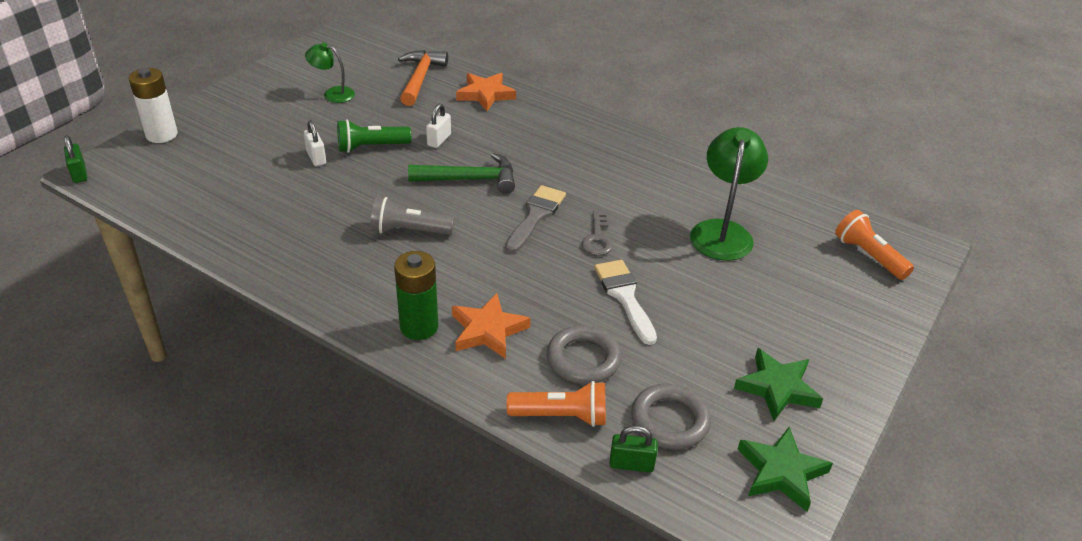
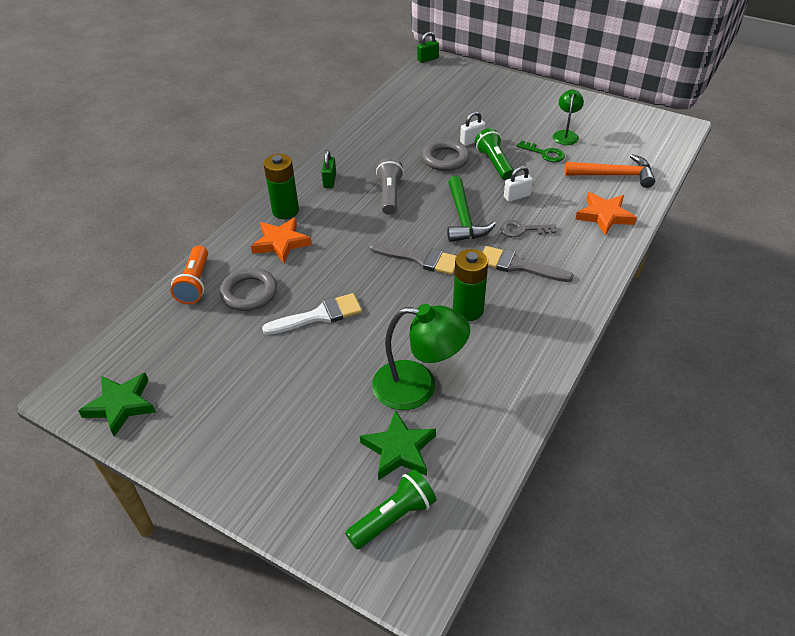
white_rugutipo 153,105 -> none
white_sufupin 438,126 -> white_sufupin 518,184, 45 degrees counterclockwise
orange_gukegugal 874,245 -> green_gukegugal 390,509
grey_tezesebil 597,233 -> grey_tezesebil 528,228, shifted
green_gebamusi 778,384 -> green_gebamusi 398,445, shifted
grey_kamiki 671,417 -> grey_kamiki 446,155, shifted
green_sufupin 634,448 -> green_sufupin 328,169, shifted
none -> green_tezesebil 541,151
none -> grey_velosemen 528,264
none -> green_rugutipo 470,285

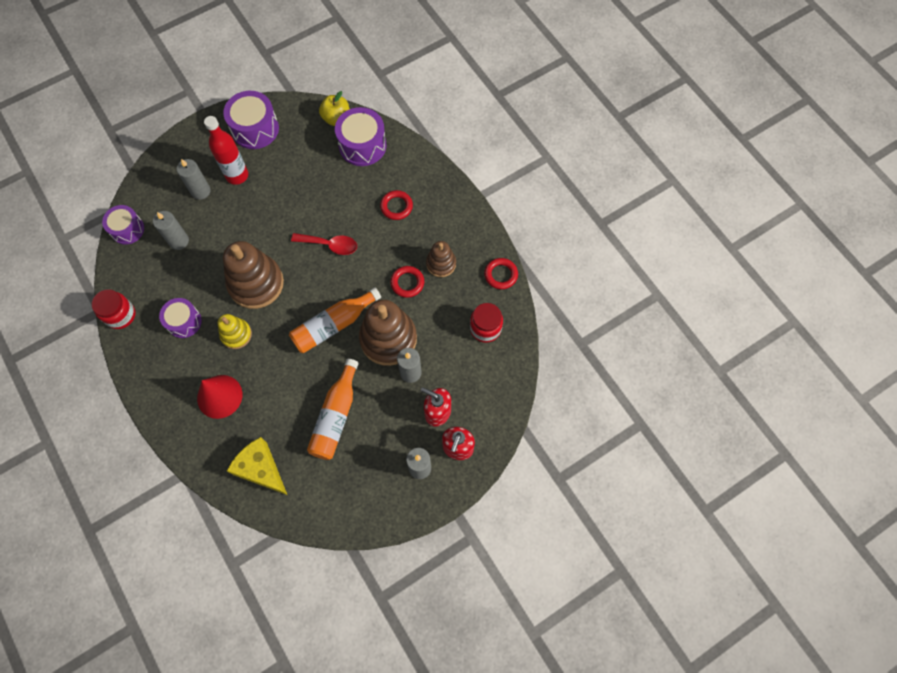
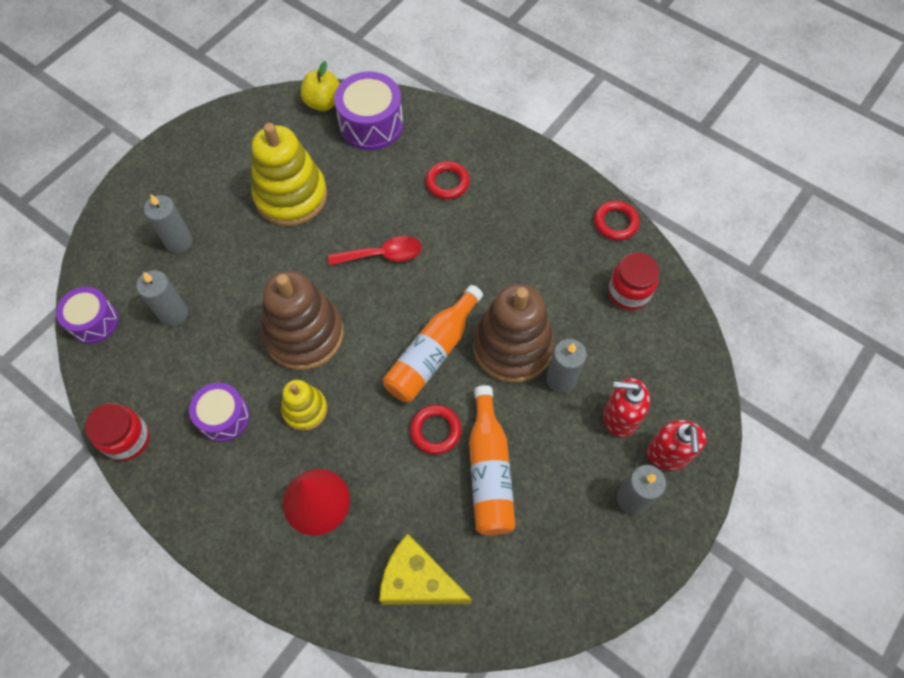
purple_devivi 251,120 -> none
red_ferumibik 226,150 -> none
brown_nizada 441,259 -> none
red_kamiki 407,282 -> red_kamiki 435,429, shifted
none -> yellow_nizada 289,174

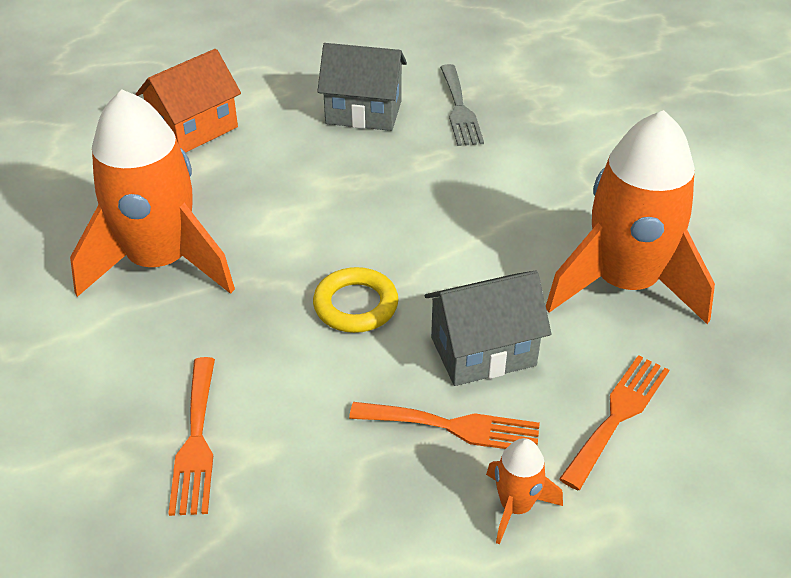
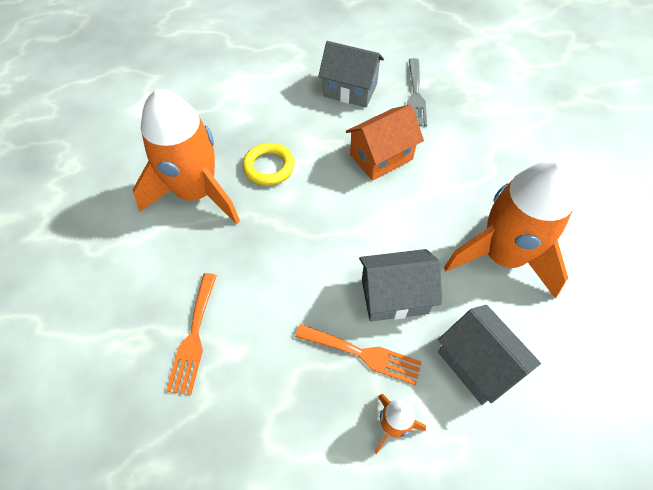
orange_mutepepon 188,101 -> orange_mutepepon 385,143, shifted
yellow_kamiki 355,300 -> yellow_kamiki 269,164, shifted
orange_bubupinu 614,422 -> grey_mutepepon 489,355

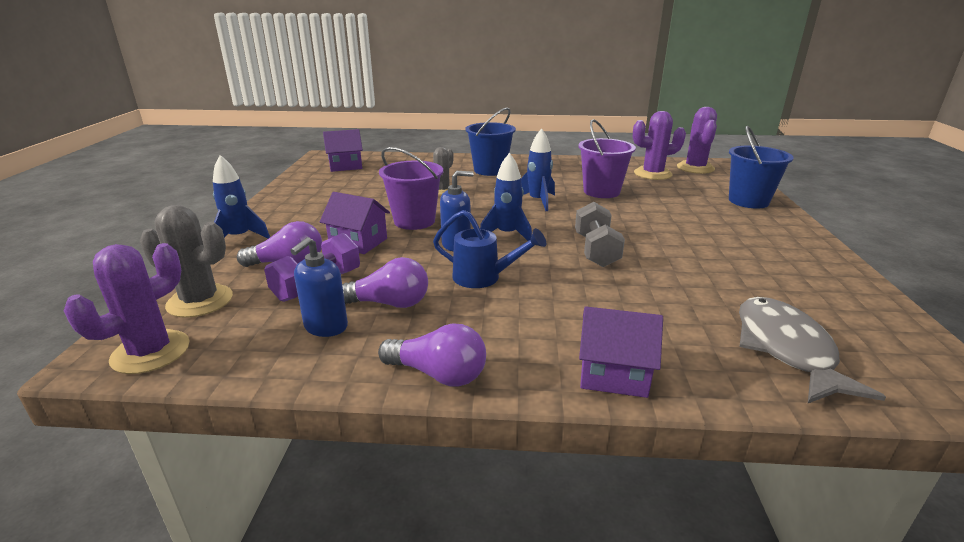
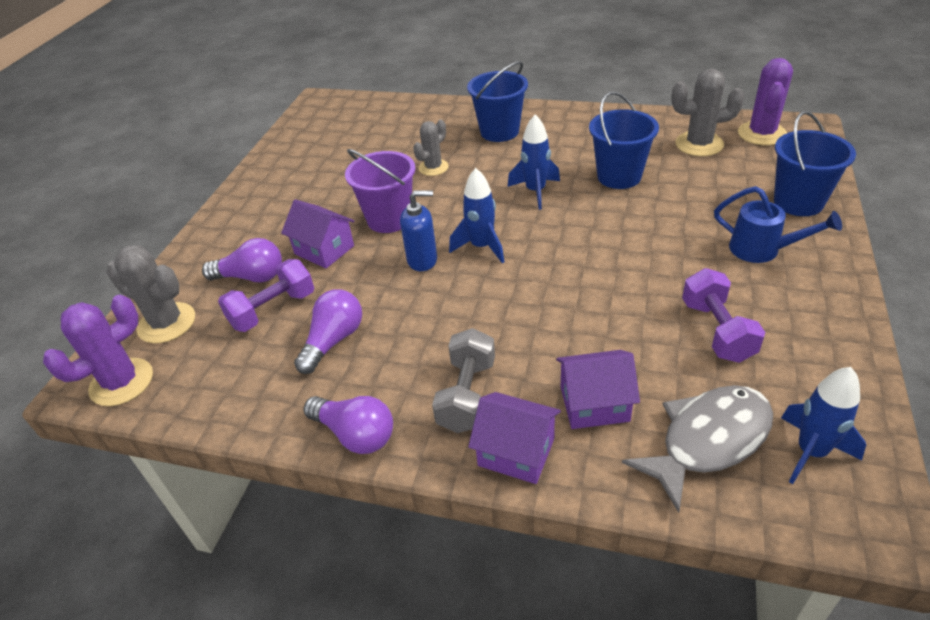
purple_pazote 659,145 -> grey_pazote 708,112
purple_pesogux 607,158 -> blue_pesogux 624,140
purple_mutepepon 343,150 -> purple_mutepepon 598,389, shifted
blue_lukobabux 241,197 -> blue_lukobabux 823,425, shifted
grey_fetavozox 600,234 -> grey_fetavozox 463,380, shifted
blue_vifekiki 489,249 -> blue_vifekiki 778,224, shifted
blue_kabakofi 319,287 -> none
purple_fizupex 385,282 -> purple_fizupex 328,331, 75 degrees counterclockwise
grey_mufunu 812,350 -> grey_mufunu 697,449, 45 degrees clockwise
none -> purple_fetavozox 723,315

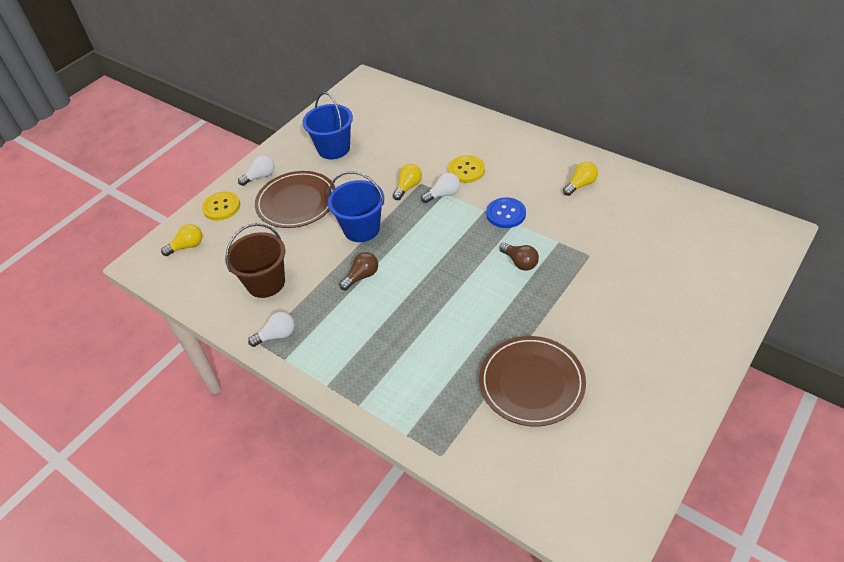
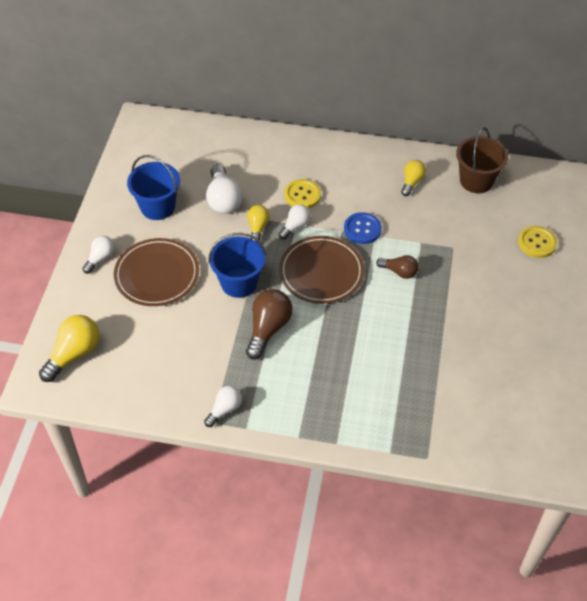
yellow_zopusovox 221,205 -> yellow_zopusovox 537,242, shifted
brown_pesogux 255,260 -> brown_pesogux 482,160, shifted
yellow_fizupex 181,240 -> yellow_fizupex 69,348, x1.65
brown_fizupex 358,271 -> brown_fizupex 269,324, x1.65
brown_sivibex 532,381 -> brown_sivibex 321,270, shifted
none -> white_fizupex 224,189

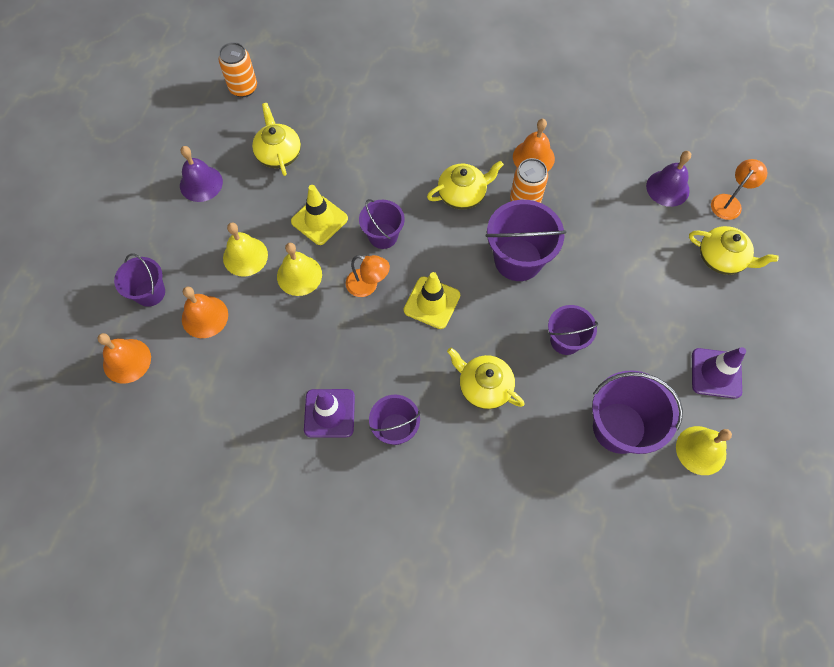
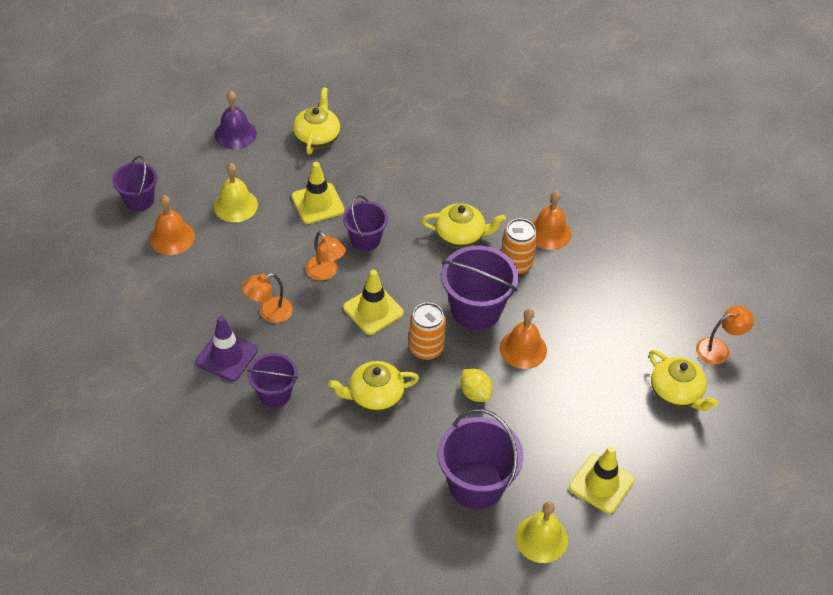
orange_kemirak 237,69 -> orange_kemirak 427,331, shifted
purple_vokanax 668,179 -> none
yellow_vokanax 299,269 -> none
purple_pesogux 573,330 -> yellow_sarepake 476,385
orange_vokanax 124,358 -> orange_vokanax 523,339, shifted
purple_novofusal 719,373 -> yellow_novofusal 601,480
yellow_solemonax 486,378 -> yellow_solemonax 373,386, 75 degrees counterclockwise
none -> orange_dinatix 267,298

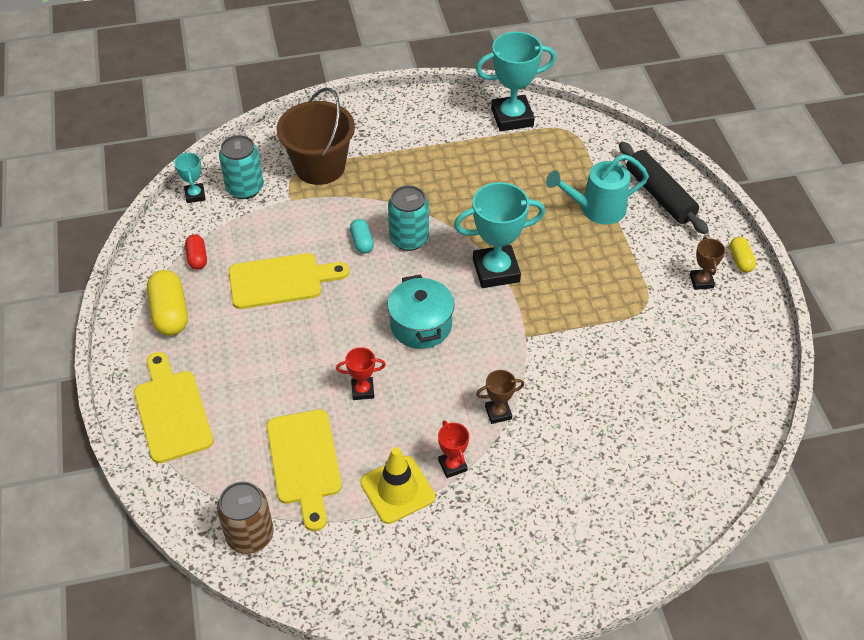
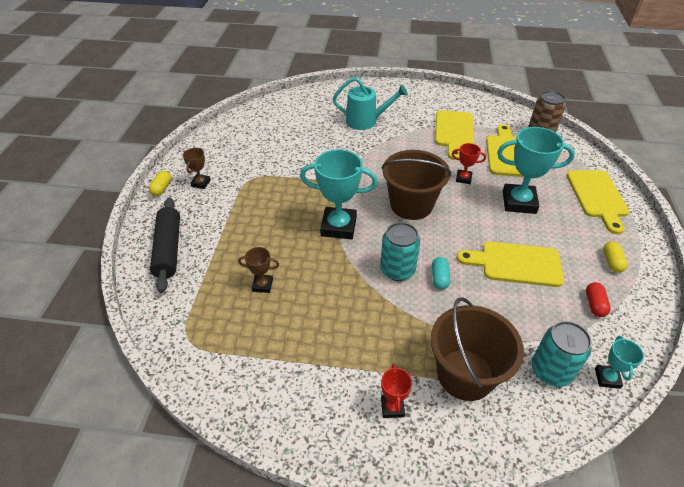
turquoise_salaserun 516,81 -> turquoise_salaserun 536,170, shifted
turquoise_vifekiki 597,189 -> turquoise_vifekiki 370,103, shifted
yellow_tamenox 167,303 -> yellow_tamenox 615,257, x0.57
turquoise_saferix 420,311 -> brown_pesogux 416,185
brown_salaserun 500,397 -> brown_salaserun 258,270, shifted
red_salaserun 453,449 -> red_salaserun 396,391, shifted
yellow_novofusal 397,485 -> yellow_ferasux 454,135

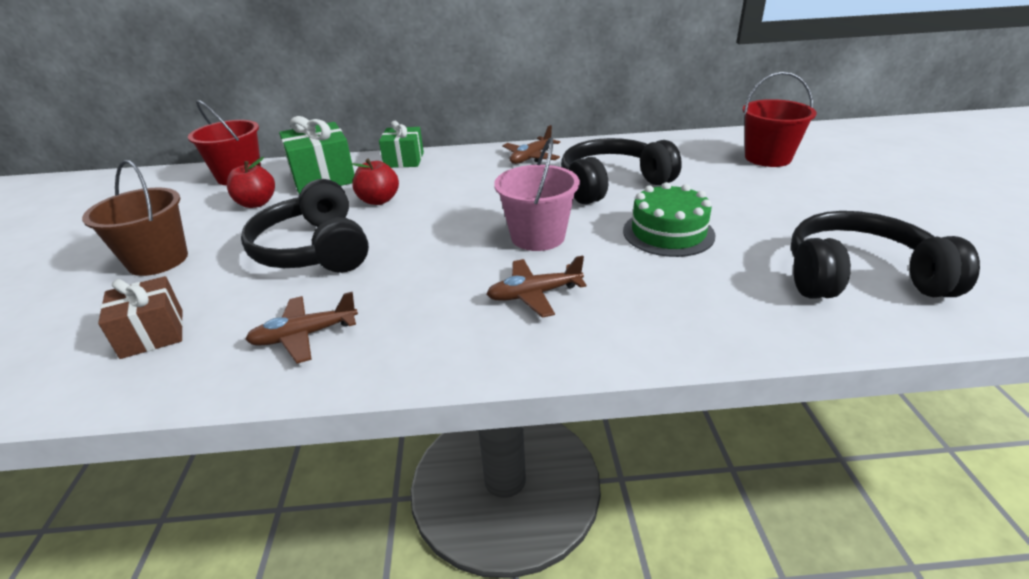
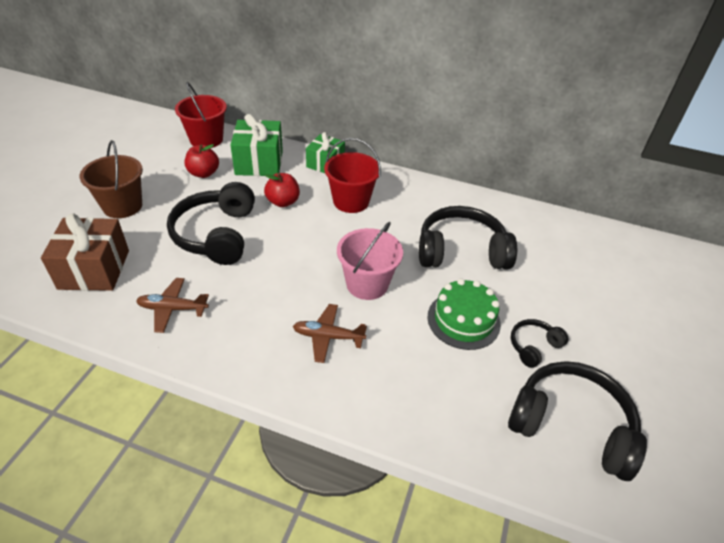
red_pesogux 780,119 -> red_pesogux 352,175, shifted
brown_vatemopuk 531,144 -> none
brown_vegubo 140,317 -> brown_vegubo 85,252, x1.52
none -> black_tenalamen 540,343

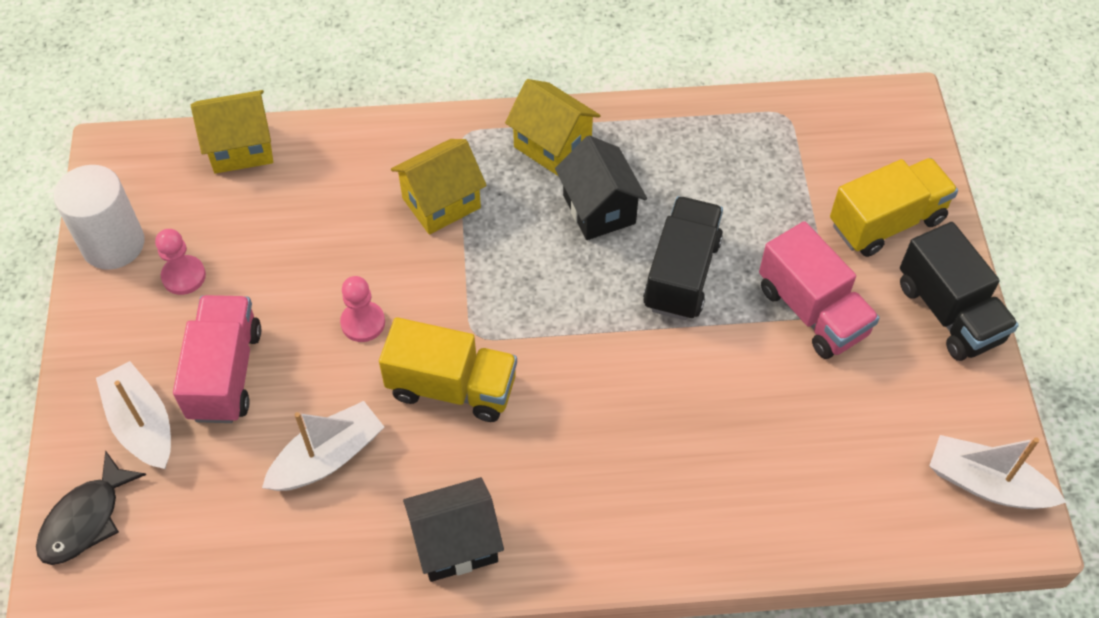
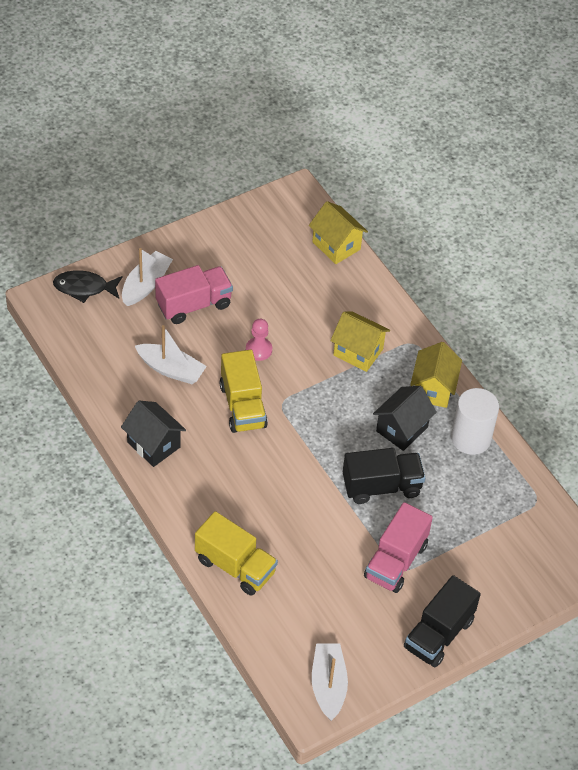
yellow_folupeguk 894,207 -> yellow_folupeguk 236,553, shifted
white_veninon 99,217 -> white_veninon 475,421, shifted
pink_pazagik 180,262 -> none

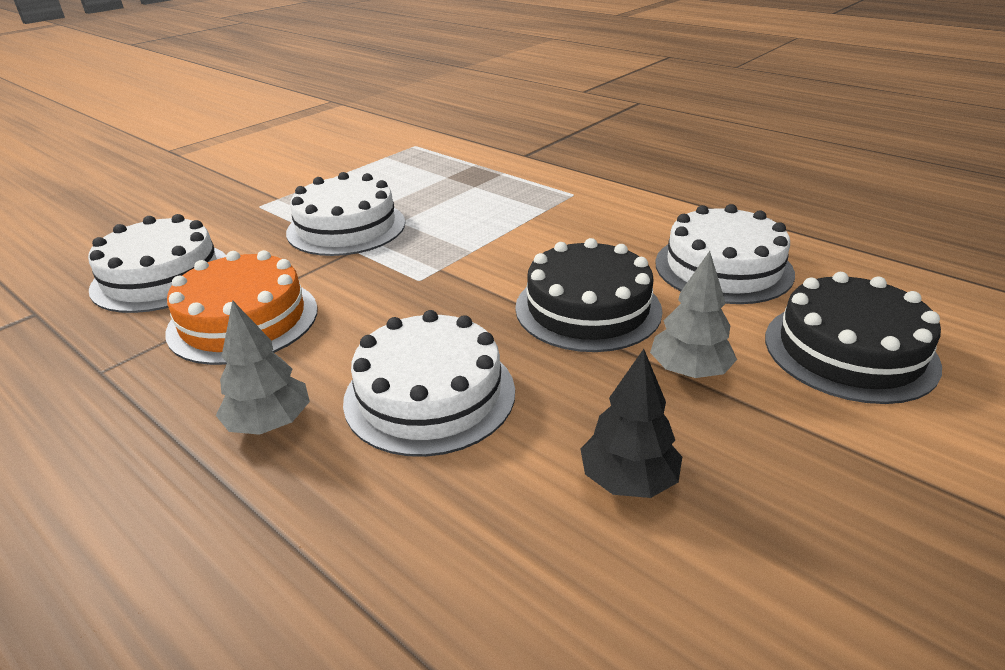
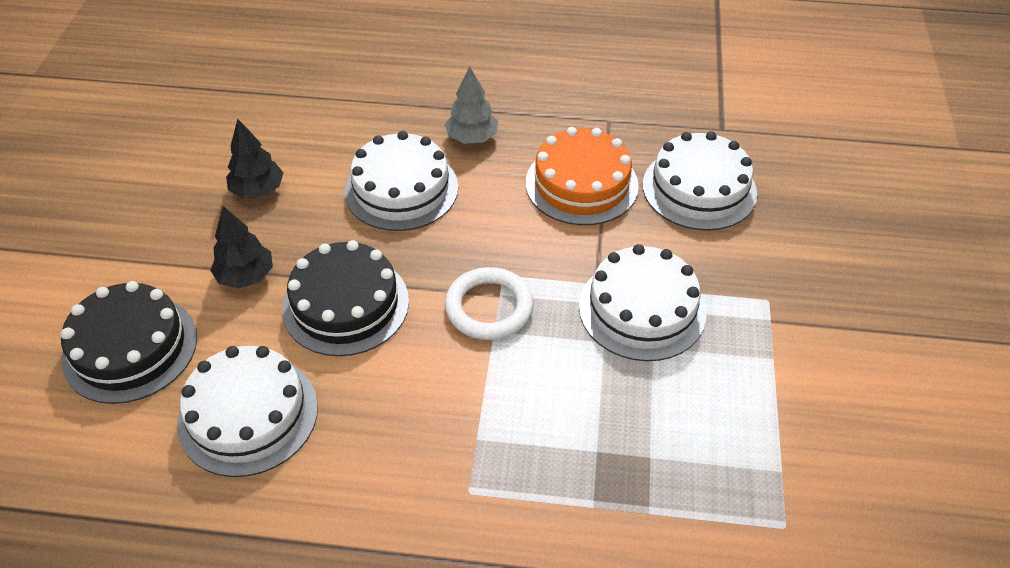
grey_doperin 693,314 -> black_doperin 241,247
none -> white_kamiki 489,303

